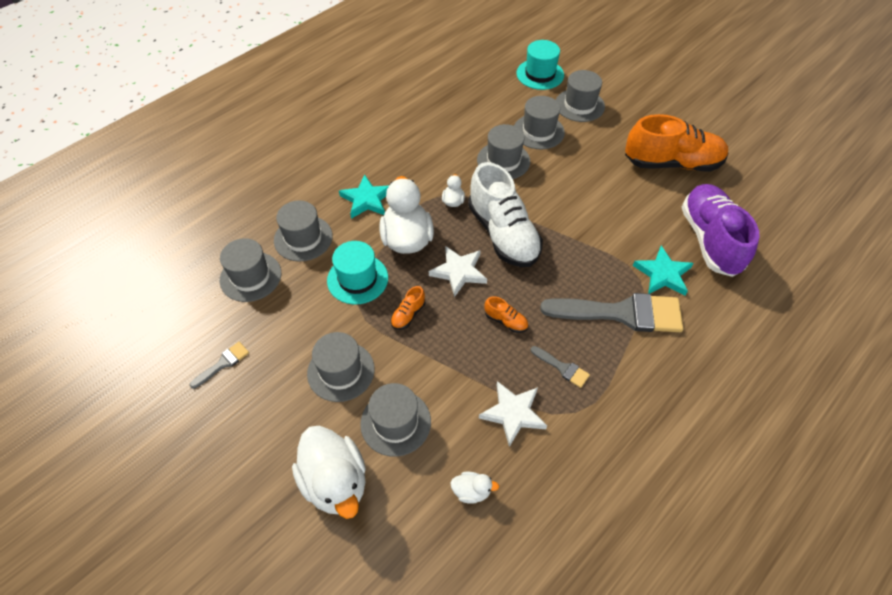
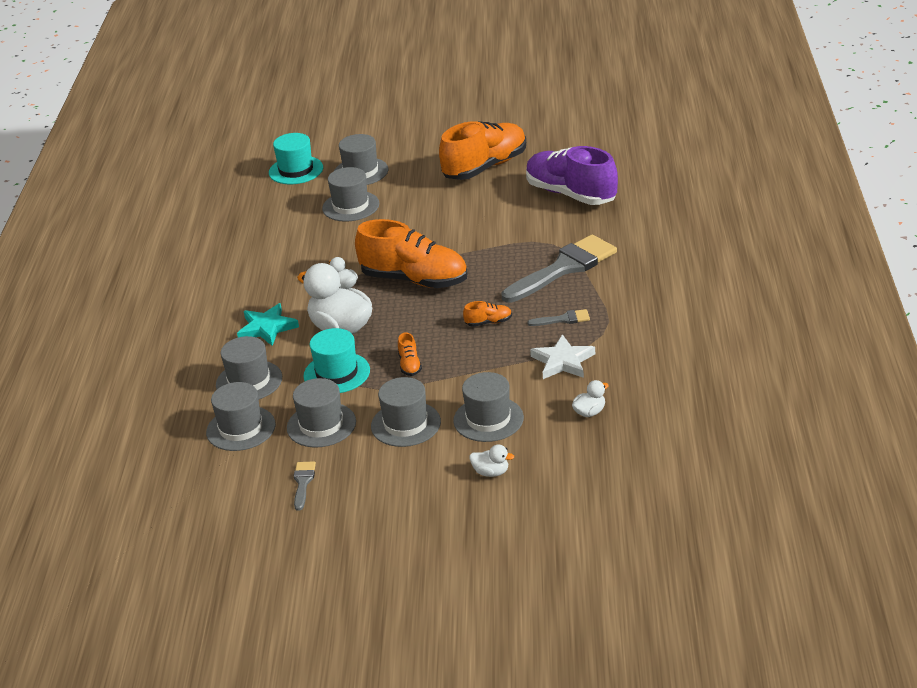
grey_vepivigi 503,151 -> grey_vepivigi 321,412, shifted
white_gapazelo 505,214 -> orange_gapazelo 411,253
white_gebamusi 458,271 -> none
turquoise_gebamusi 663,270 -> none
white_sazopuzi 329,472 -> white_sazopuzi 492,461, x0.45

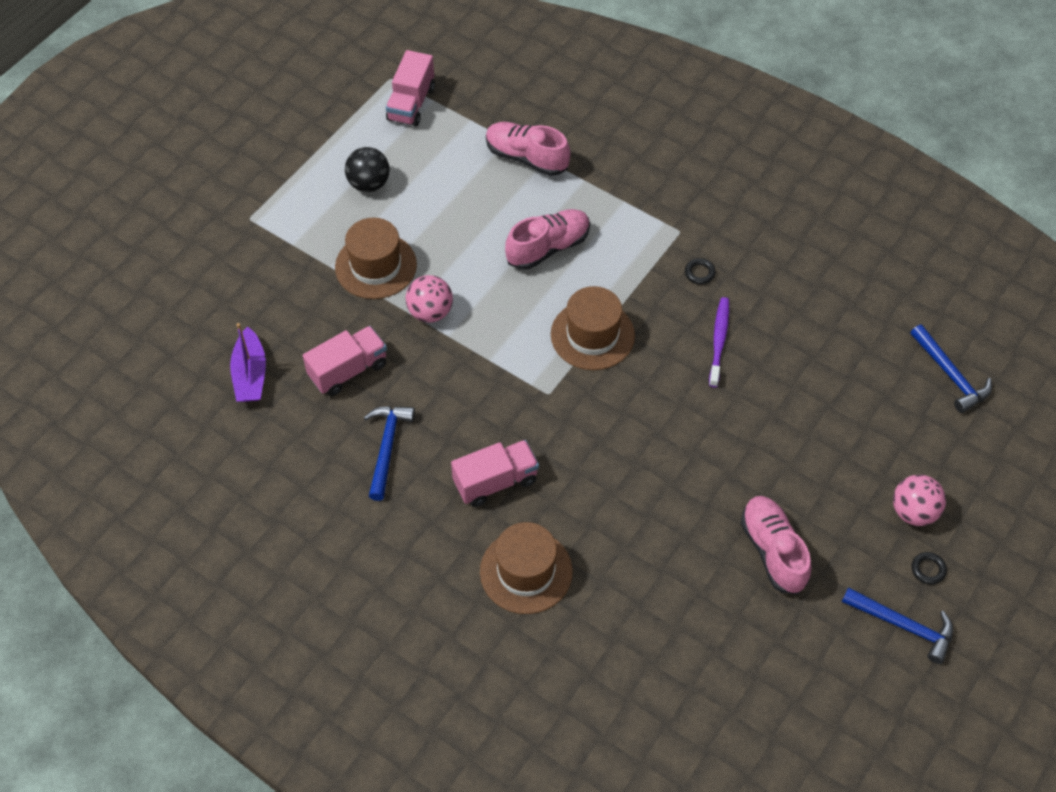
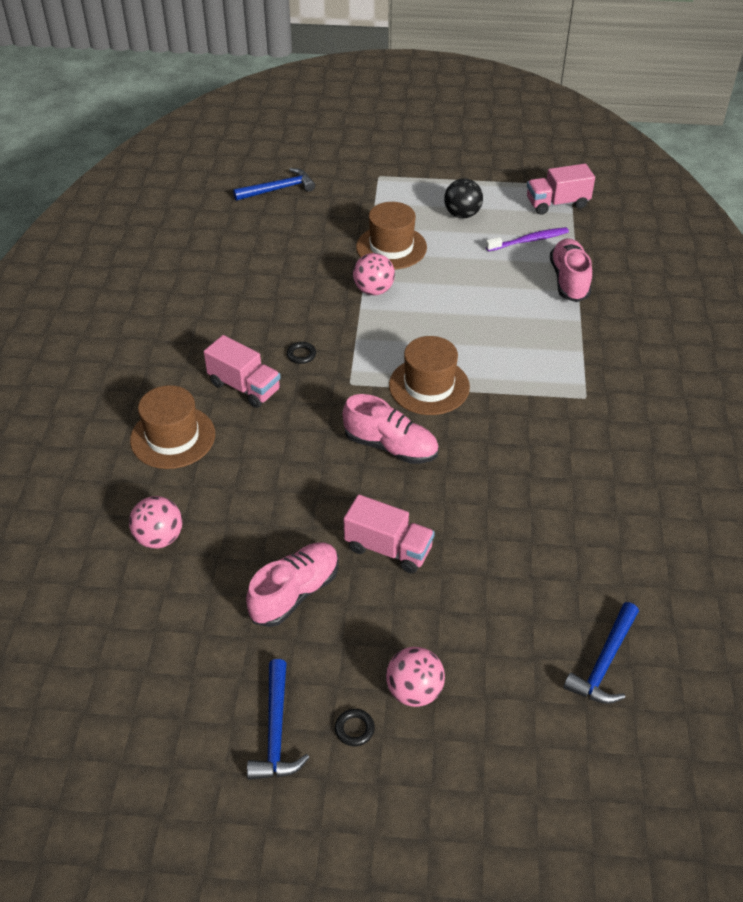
pink_gapazelo 547,239 -> pink_gapazelo 391,429, shifted
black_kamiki 700,271 -> black_kamiki 301,353, shifted
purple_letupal 719,342 -> purple_letupal 527,239, shifted
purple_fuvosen 248,362 -> none
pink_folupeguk 345,361 -> pink_folupeguk 389,533, shifted
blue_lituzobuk 389,453 -> blue_lituzobuk 274,184, shifted
none -> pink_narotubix 155,522

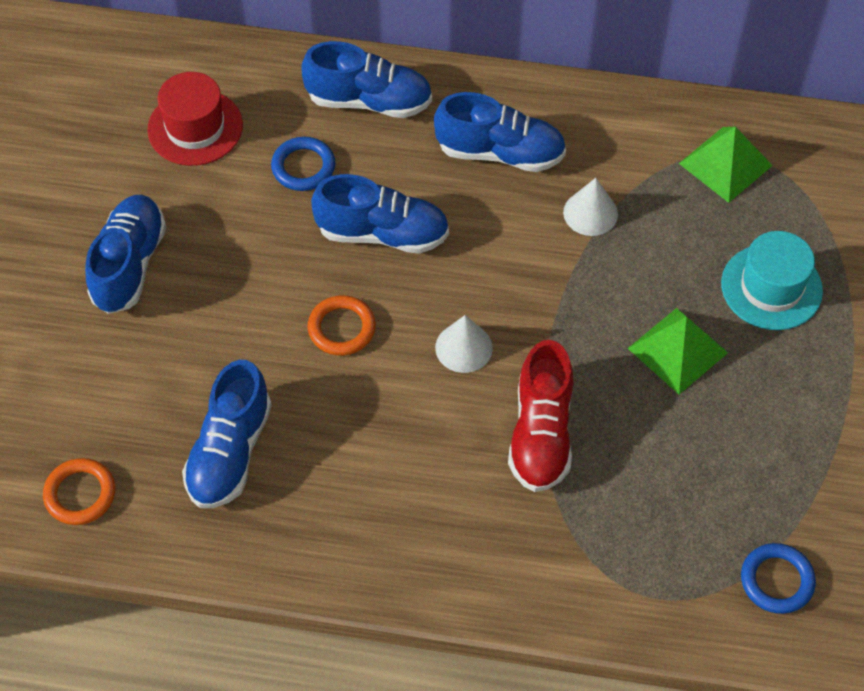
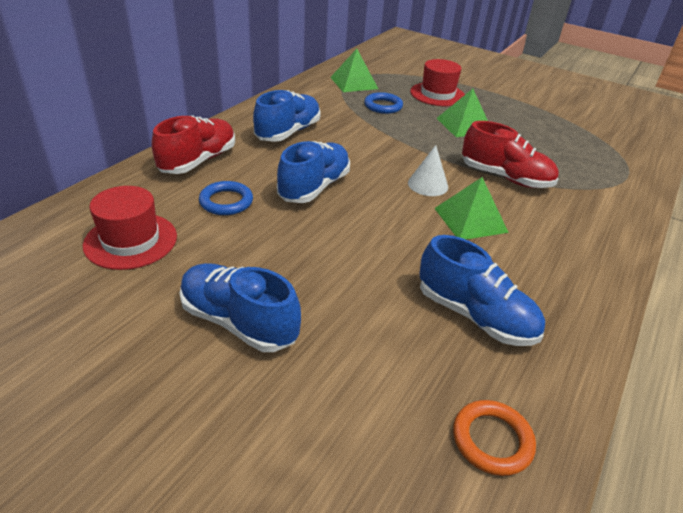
blue_gapazelo 366,79 -> red_gapazelo 193,145
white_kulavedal 590,207 -> none
turquoise_vepivigi 772,280 -> red_vepivigi 437,82
orange_kamiki 342,325 -> none
blue_kamiki 778,578 -> blue_kamiki 383,103, shifted
none -> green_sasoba 471,208

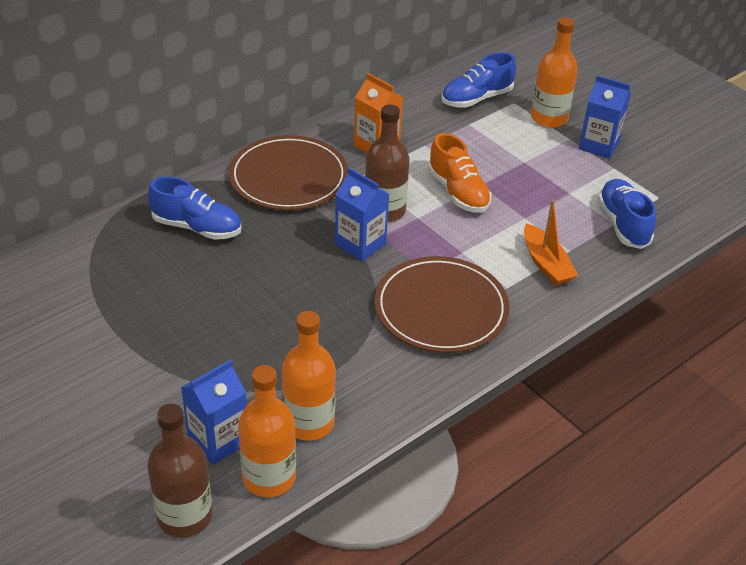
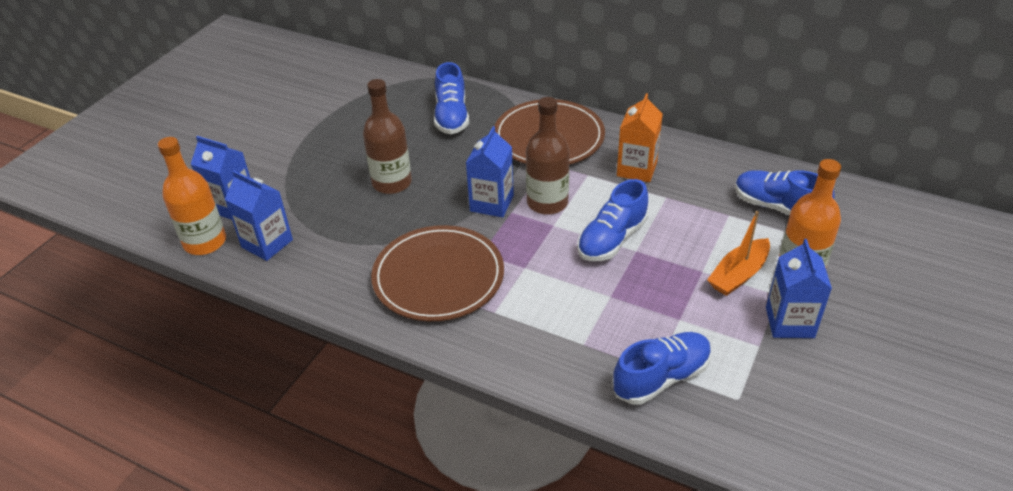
orange_gapazelo 459,173 -> blue_gapazelo 612,220
orange_fuvosen 551,243 -> orange_fuvosen 738,253, shifted
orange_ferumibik 309,376 -> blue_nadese 259,216
brown_ferumibik 180,471 -> brown_ferumibik 387,136, shifted

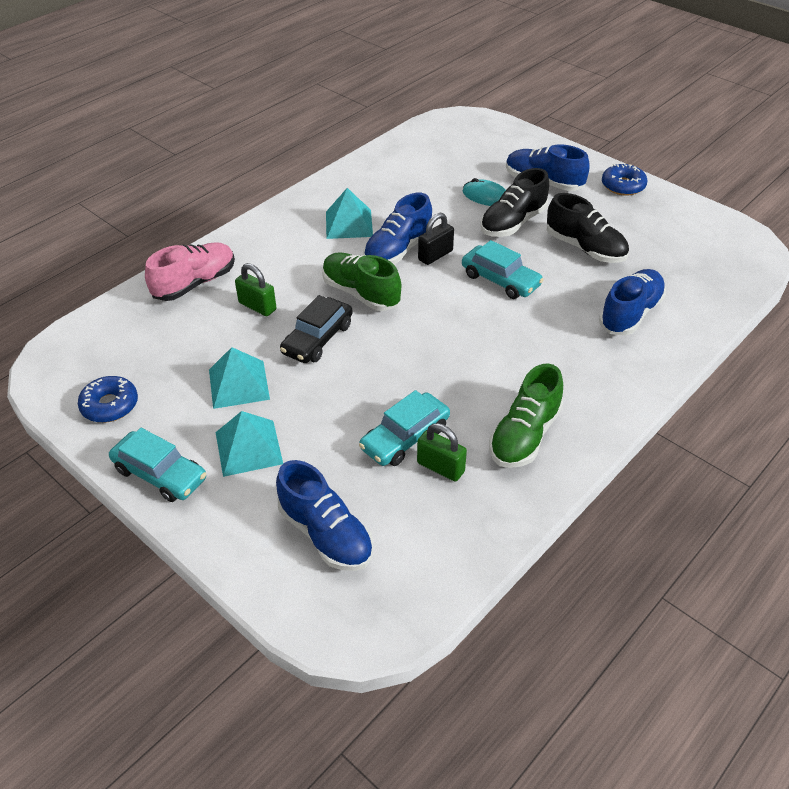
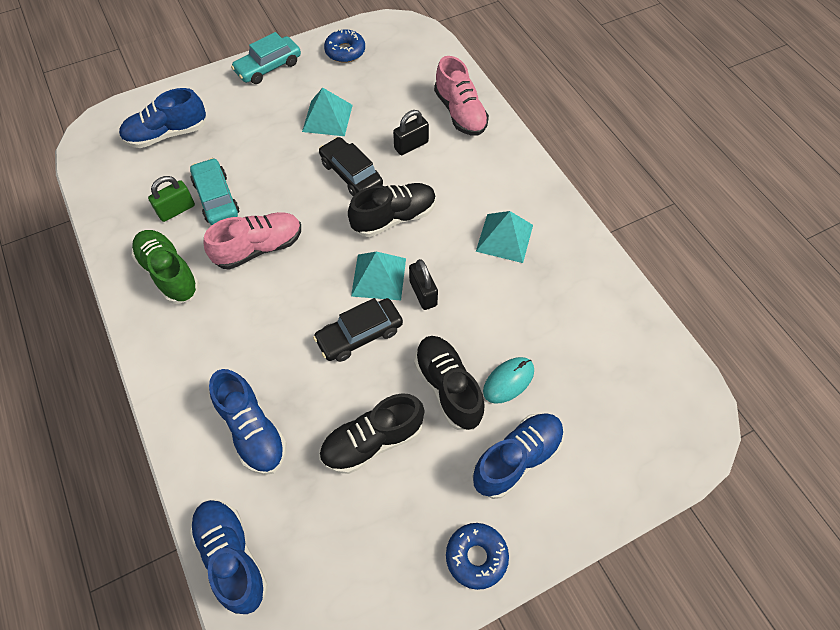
blue_gapazelo 398,229 -> blue_gapazelo 228,557, shifted
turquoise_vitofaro 503,269 -> black_vitofaro 358,330
green_gapazelo 361,281 -> black_gapazelo 392,210
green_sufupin 255,289 -> black_sufupin 411,132
turquoise_sasoba 249,444 -> turquoise_sasoba 378,275, shifted
none -> pink_gapazelo 252,241

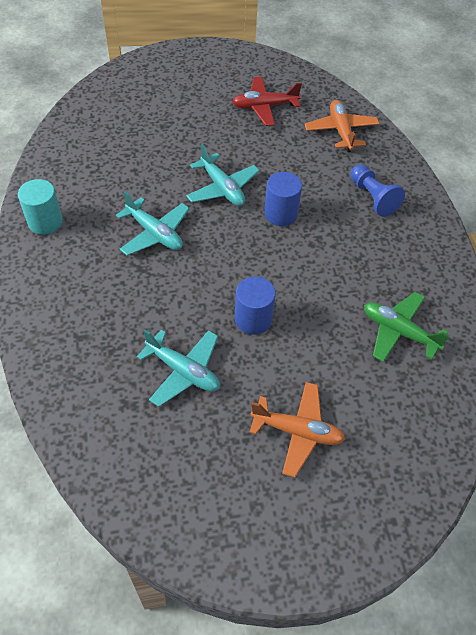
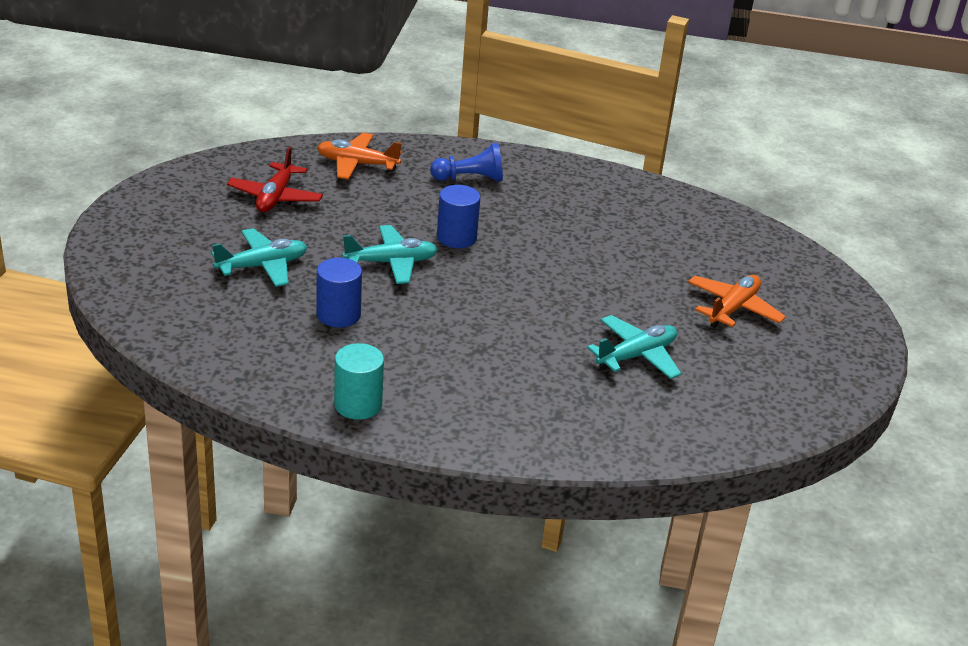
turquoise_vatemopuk 153,223 -> turquoise_vatemopuk 259,257, shifted
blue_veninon 255,305 -> blue_veninon 339,293, shifted
green_vatemopuk 407,327 -> none

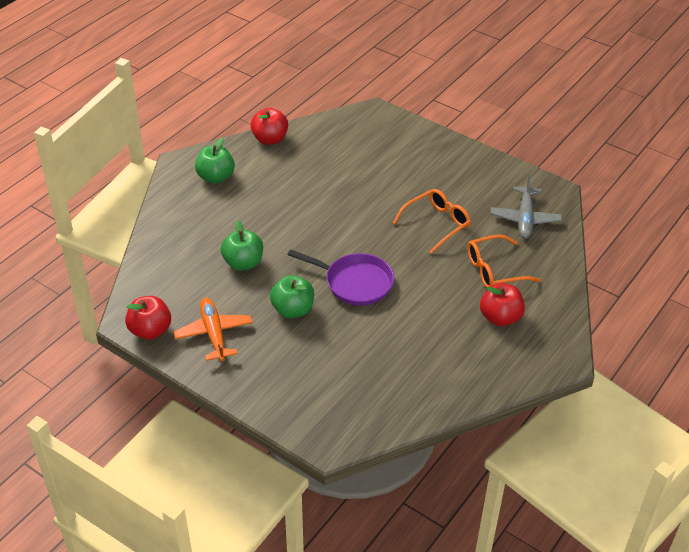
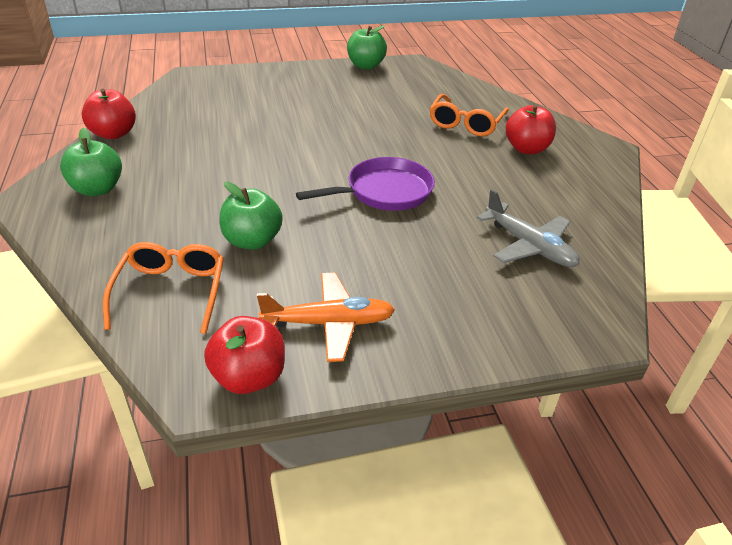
grey_vatemopuk 526,207 -> grey_vatemopuk 528,228, shifted
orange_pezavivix 432,221 -> orange_pezavivix 163,288, shifted
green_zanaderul 292,296 -> green_zanaderul 367,47, shifted
orange_vatemopuk 213,329 -> orange_vatemopuk 326,317, 150 degrees clockwise

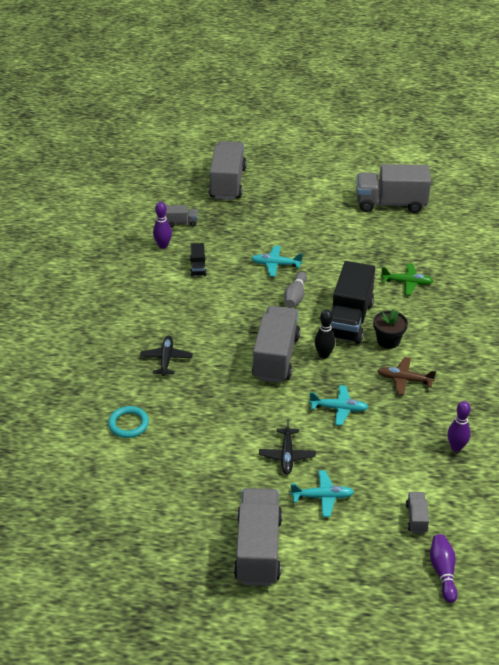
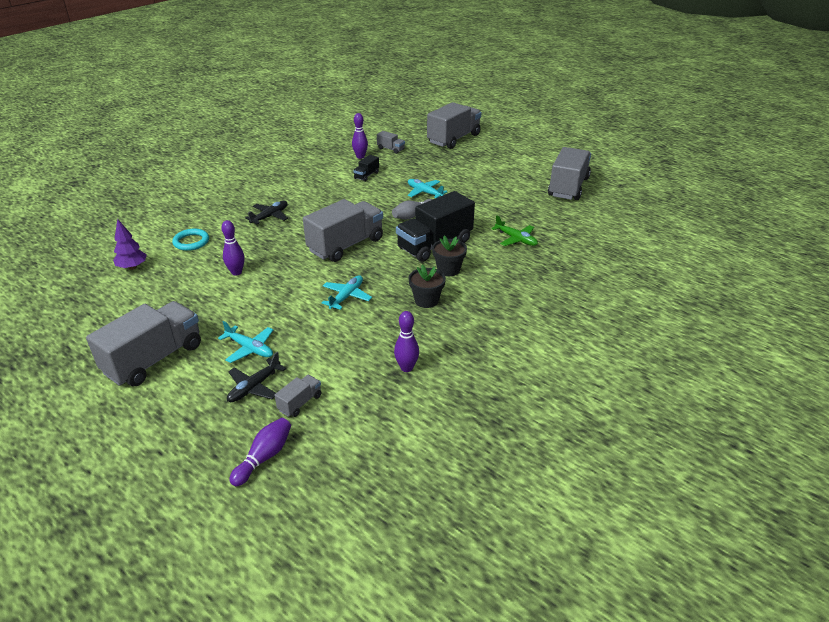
grey_folupeguk 393,188 -> grey_folupeguk 569,173, 75 degrees clockwise
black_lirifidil 324,334 -> none
brown_vatemopuk 406,376 -> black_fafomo 427,286
turquoise_vatemopuk 338,405 -> turquoise_vatemopuk 347,292, 105 degrees counterclockwise
black_vatemopuk 287,447 -> black_vatemopuk 256,377, shifted
none -> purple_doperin 130,244
none -> purple_lirifidil 233,248

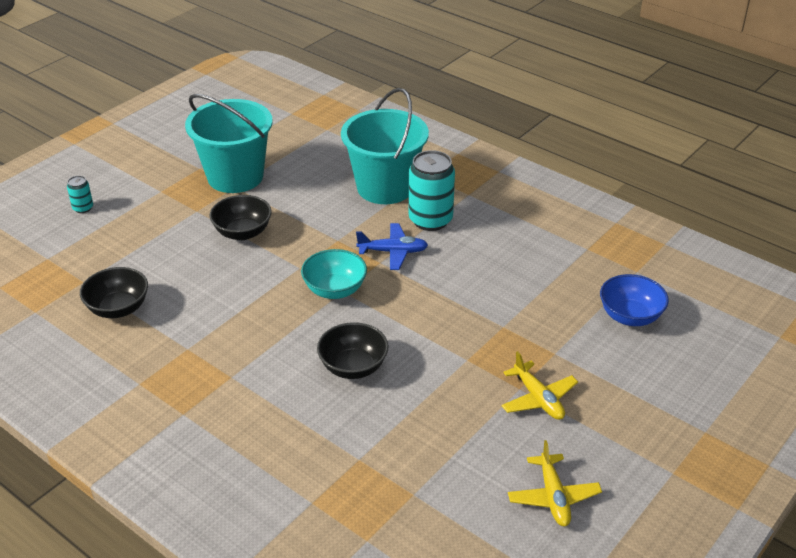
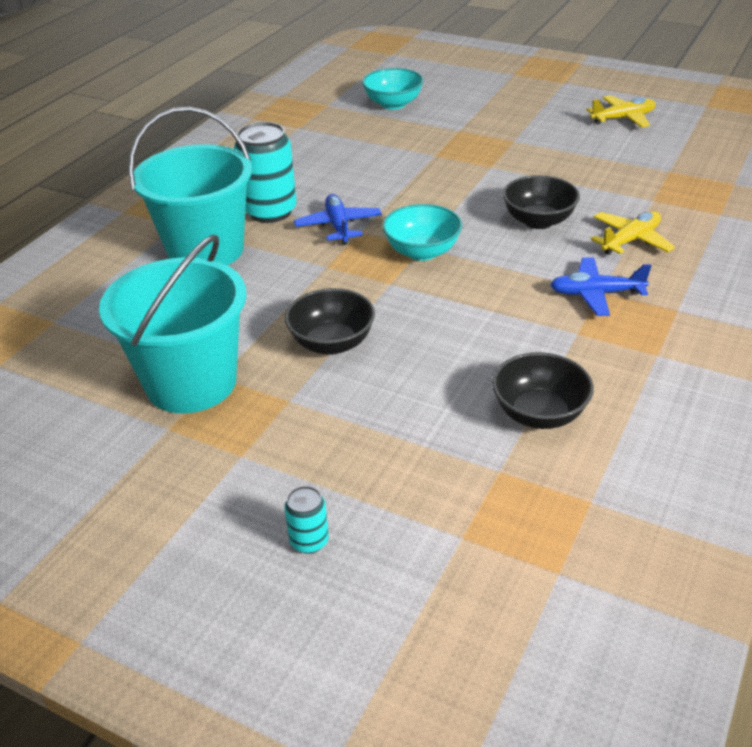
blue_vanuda 634,300 -> turquoise_vanuda 393,89
yellow_vatemopuk 539,385 -> yellow_vatemopuk 632,233, shifted
none -> blue_vatemopuk 601,286

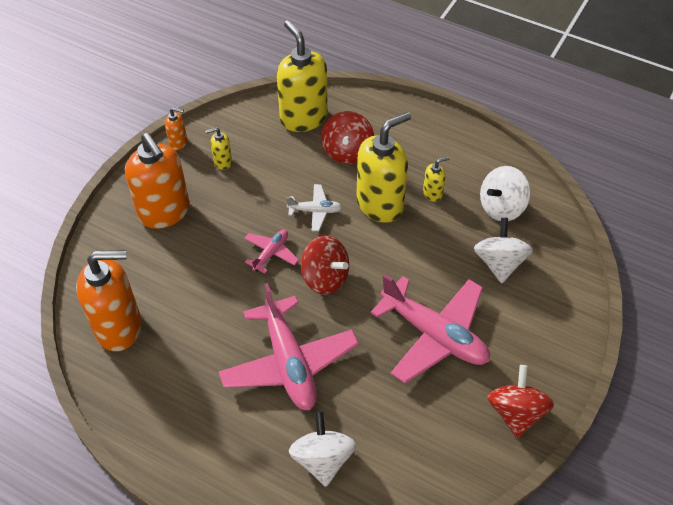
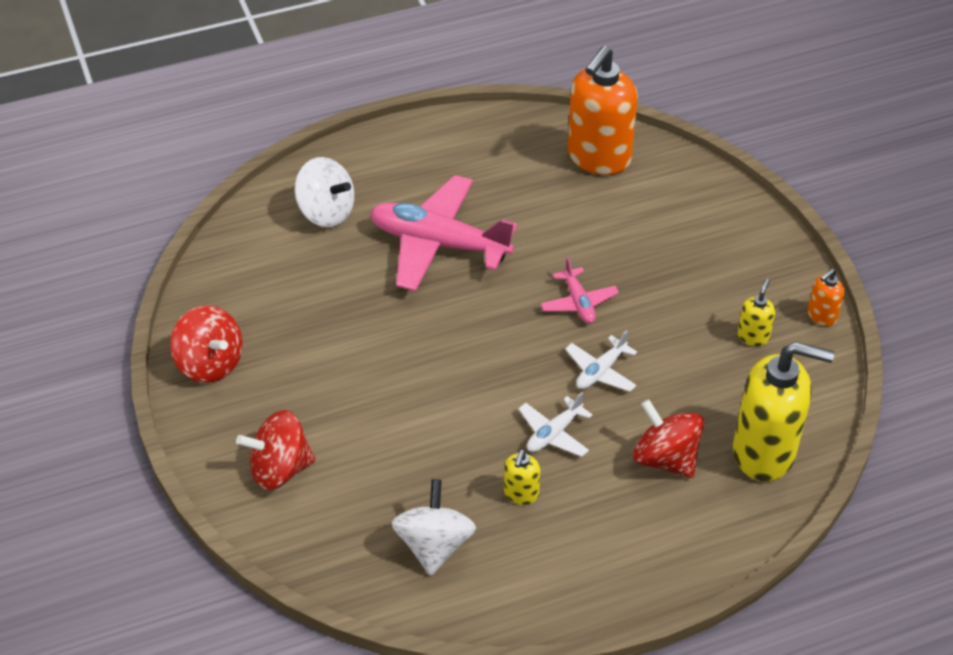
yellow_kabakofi 383,167 -> white_vatemopuk 555,424
orange_kabakofi 157,181 -> none
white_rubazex 503,250 -> none
red_rubazex 325,264 -> red_rubazex 276,450, shifted
pink_vatemopuk 430,328 -> none

